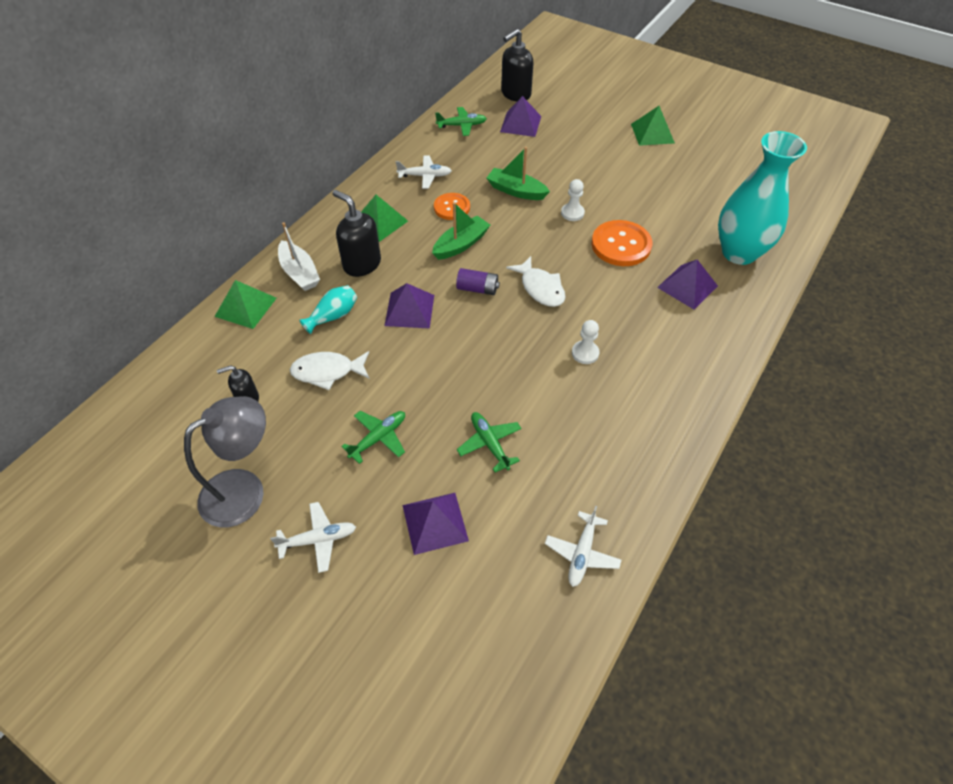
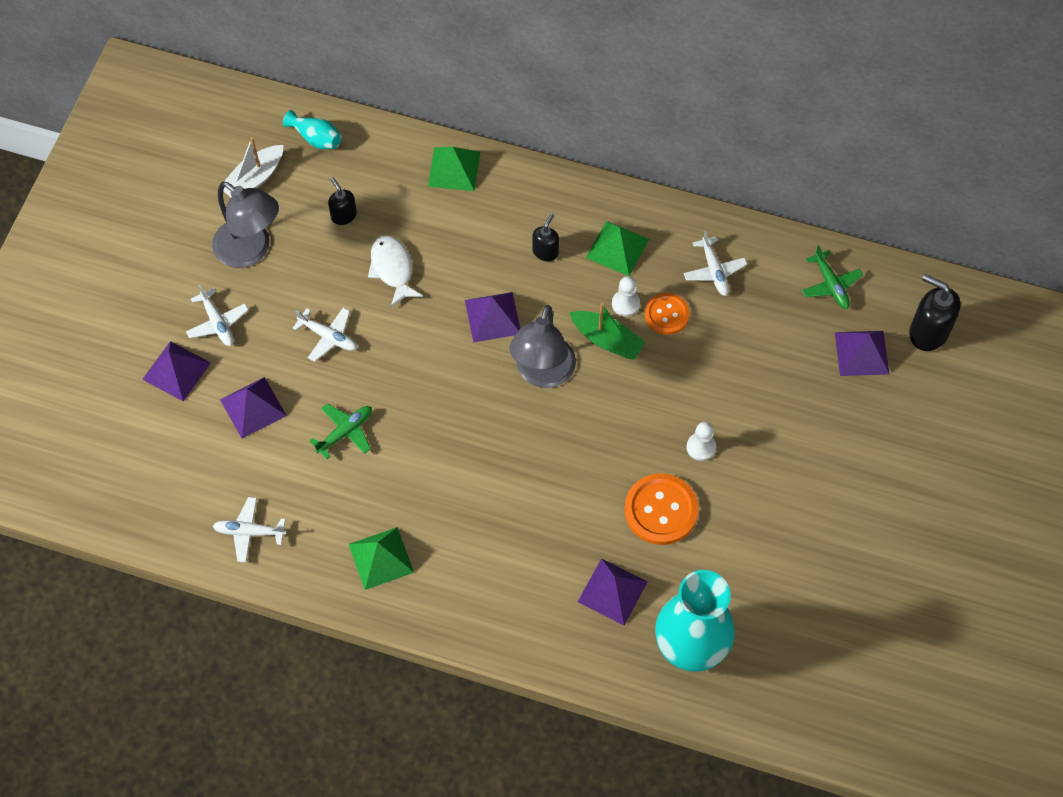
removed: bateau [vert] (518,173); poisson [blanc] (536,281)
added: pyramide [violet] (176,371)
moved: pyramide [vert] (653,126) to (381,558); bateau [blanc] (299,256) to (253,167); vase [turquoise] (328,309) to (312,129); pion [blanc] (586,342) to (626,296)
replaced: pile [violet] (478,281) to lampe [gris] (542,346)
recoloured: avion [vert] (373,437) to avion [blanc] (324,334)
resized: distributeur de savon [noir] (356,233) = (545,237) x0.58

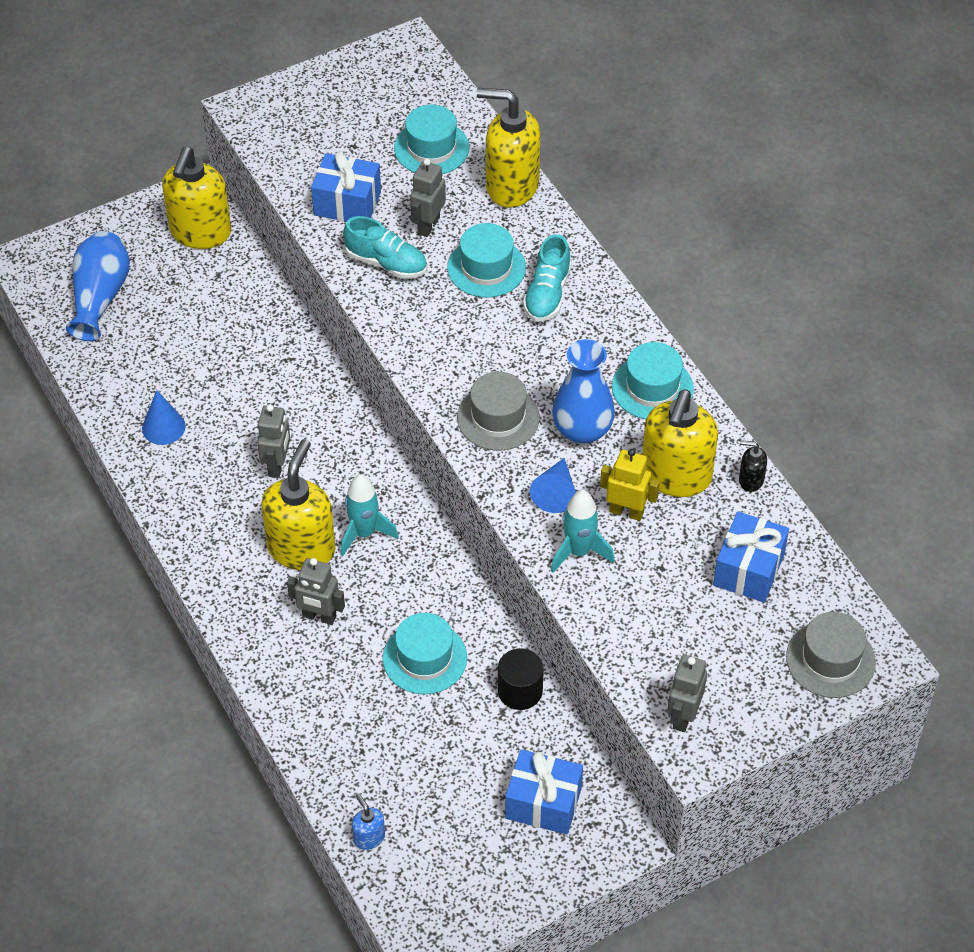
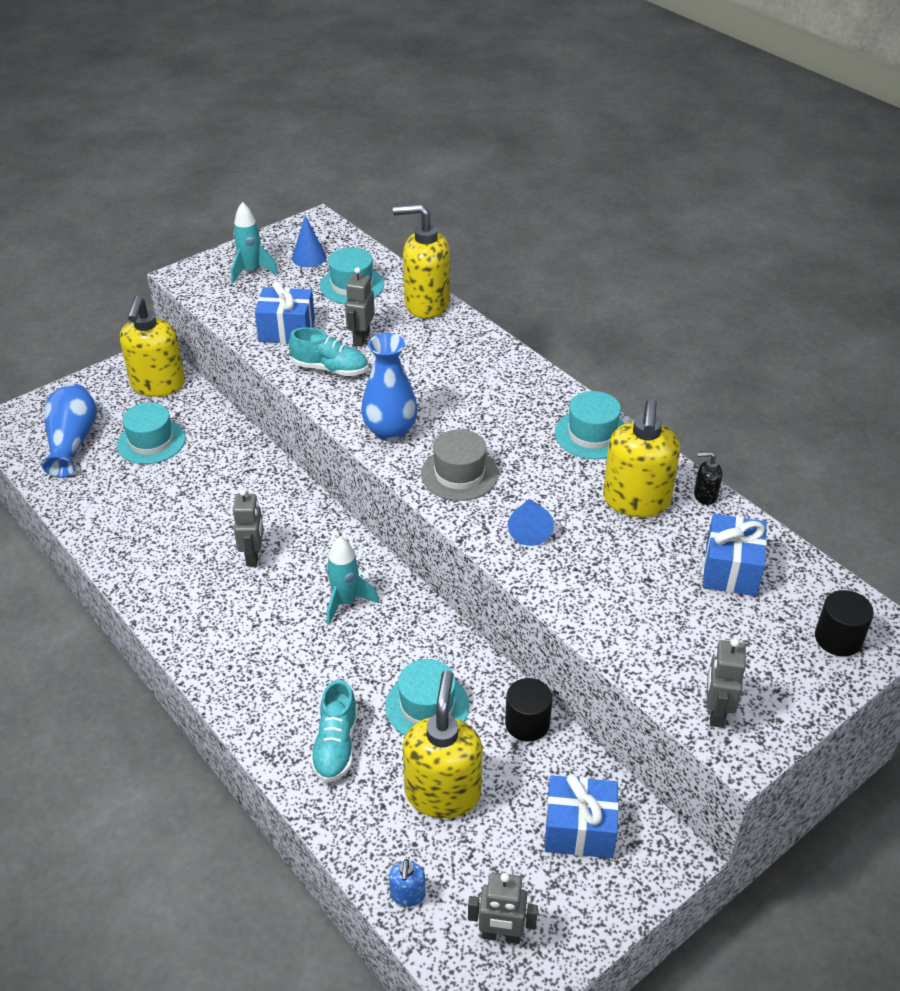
removed: robot [jaune] (630,485)
moved: chapeau [turquoise] (486,260) to (151,433); chaussure [turquoise] (547,278) to (334,731); vase [bleu] (583,392) to (389,387); cône [bleu] (164,417) to (309,241); distributeur de savon [jaune] (298,504) to (443,744); fusée [turquoise] (583,531) to (254,243); robot [gris] (316,591) to (503,908)
replaced: chapeau [gris] (831,655) to cylindre [noir] (844,623)
turned: distributeur de savon [bleu] (368,822) = (407,883) 135 degrees counterclockwise

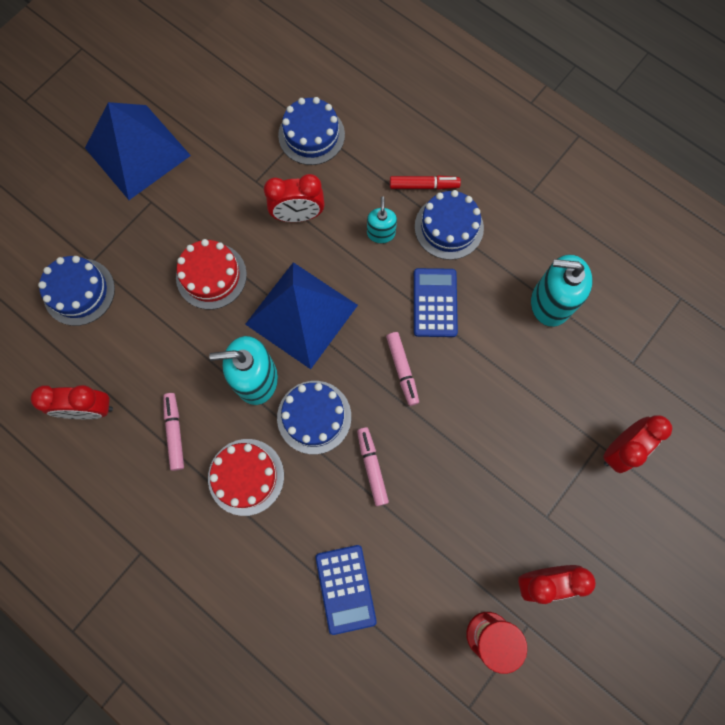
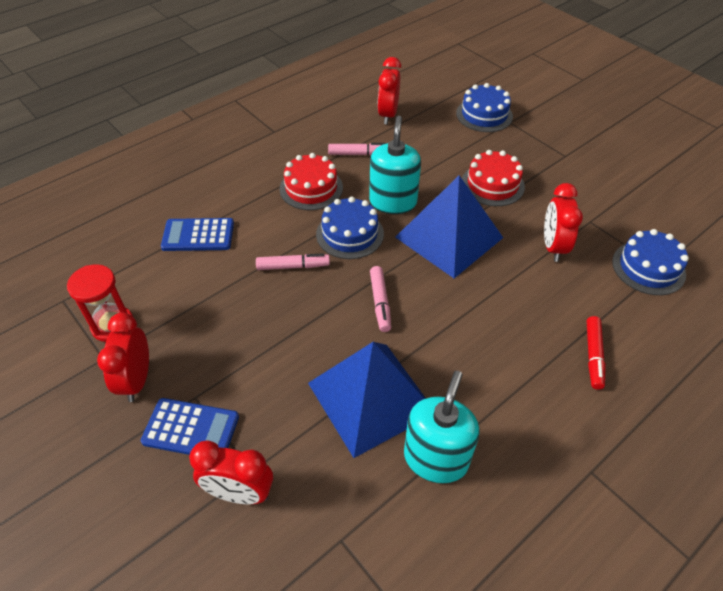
removed: gâteau [bleu] (449,225); distributeur de savon [turquoise] (382,219)
moved: pyramide [bleu] (138,151) to (367,400); calculatrice [bleu] (436,302) to (190,426)
turned: feutre [rose] (402,369) = (380,299) 90 degrees counterclockwise; réveil [rouge] (637,444) = (231,472) 45 degrees counterclockwise

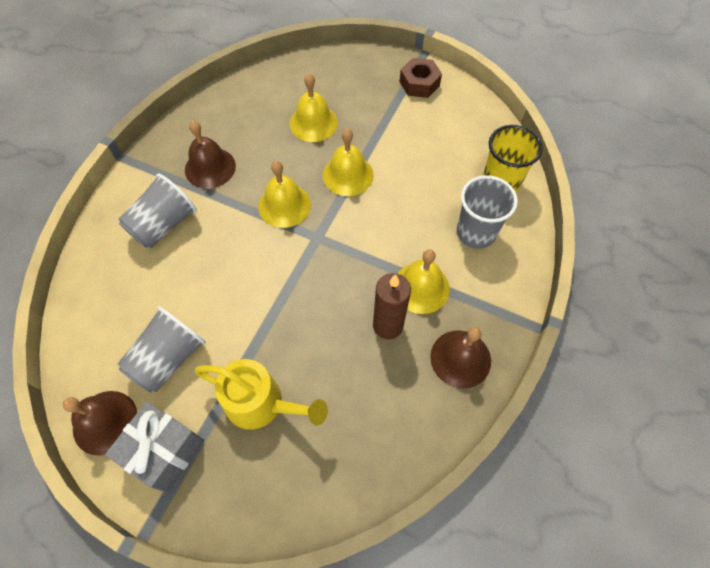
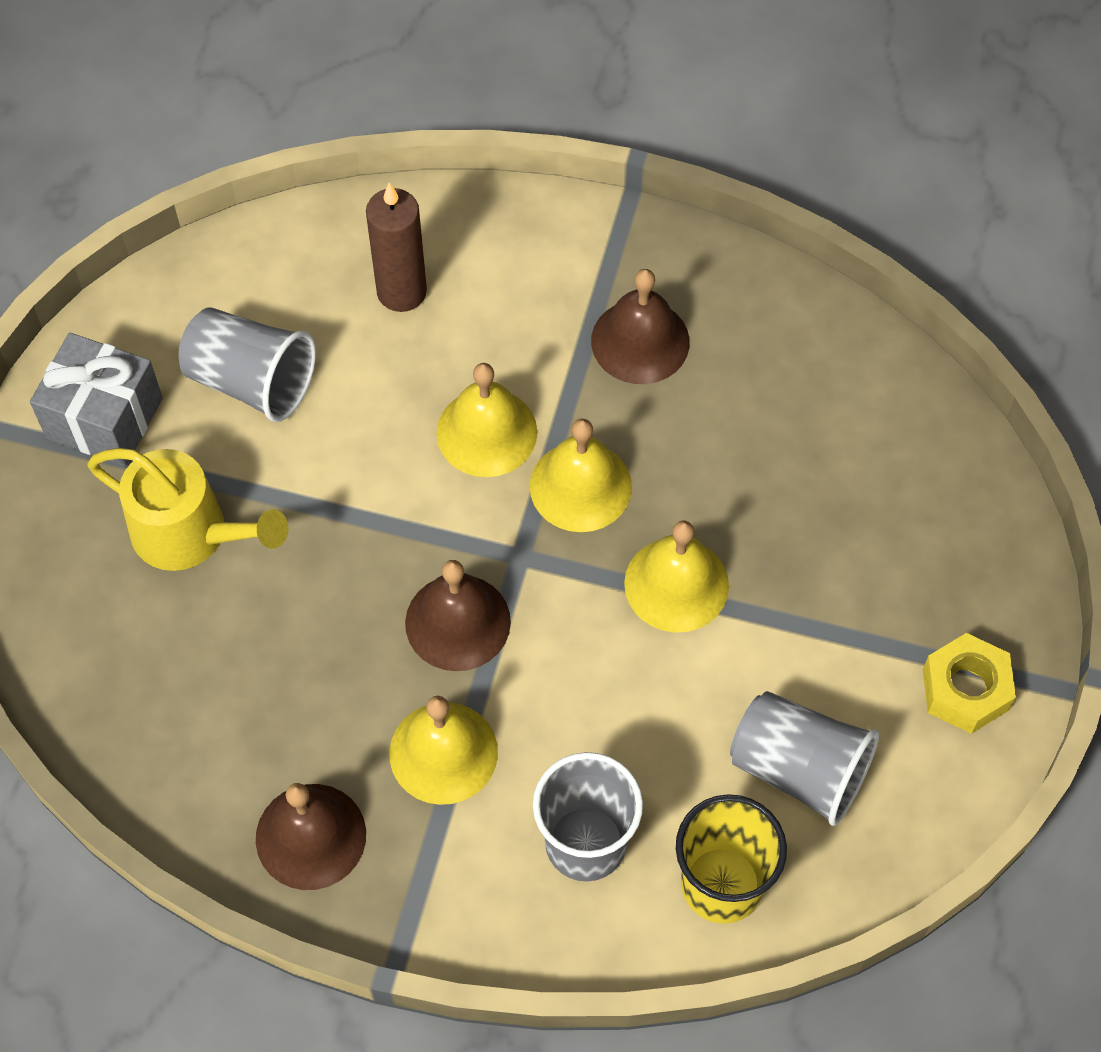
moved: cloche [jaune] (313,107) to (486,420); gobelet [gris] (158,210) to (804,758); bougie [marron] (392,306) to (396,247); cloche [marron] (100,423) to (458,615)
recoloured: écrou [marron] (421,78) to écrou [jaune] (969,683)
turned: arrosoir [jaune] (261,394) = (187,509) 75 degrees counterclockwise

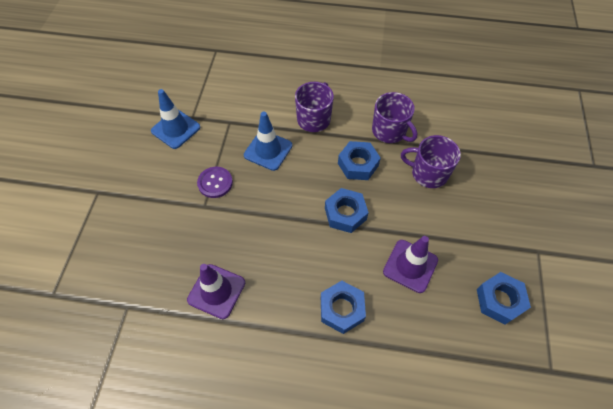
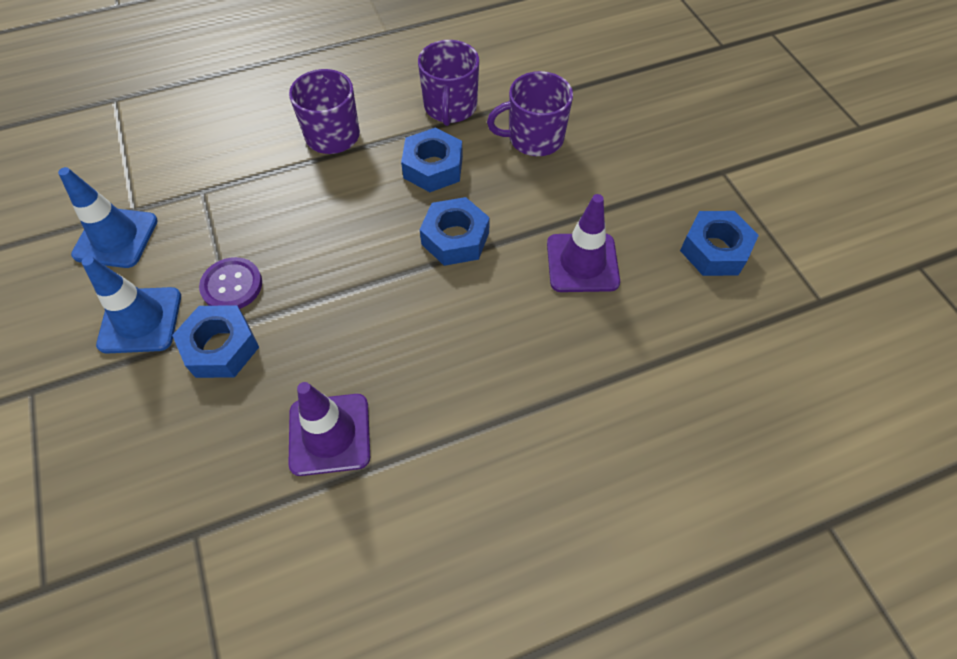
moved: cône de chantier [bleu] (268,141) to (131,305); écrou [bleu] (343,307) to (215,341)
turned: tasse [violet] (394,117) = (448,83) 75 degrees clockwise

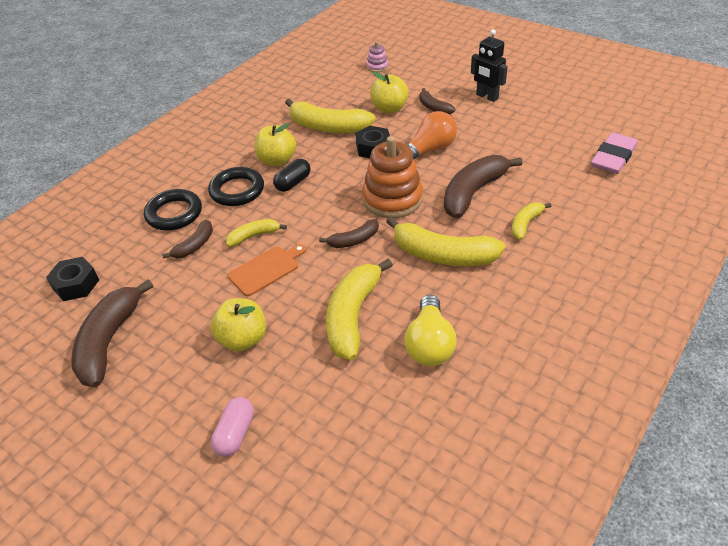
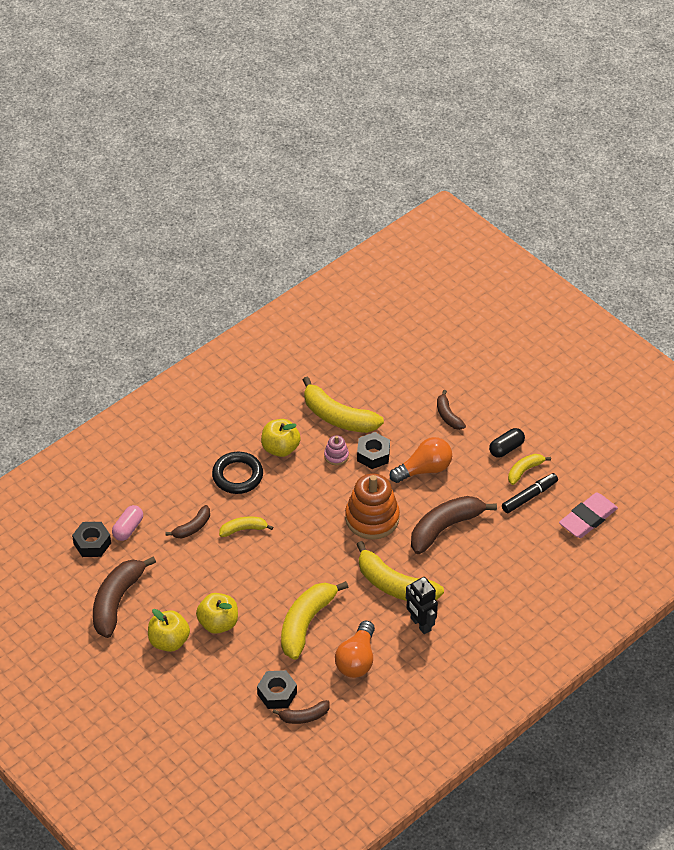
removed: anneau [noir] (173,210); planche à découper [orange] (266,270)
added: feutre [noir] (530,493); écrou [noir] (277,689)
moved: robot [noir] (489,65) to (422,605); jouet à empiler [rose] (377,57) to (336,450); pomme [jaune] (389,92) to (169,630); gélule [noir] (291,175) to (507,442); banane [jaune] (531,221) to (529,469); banane [marron] (349,233) to (301,712); gélule [rose] (232,427) to (127,523)
recoloured: ampoule [jaune] (430,330) to ampoule [orange] (355,649)

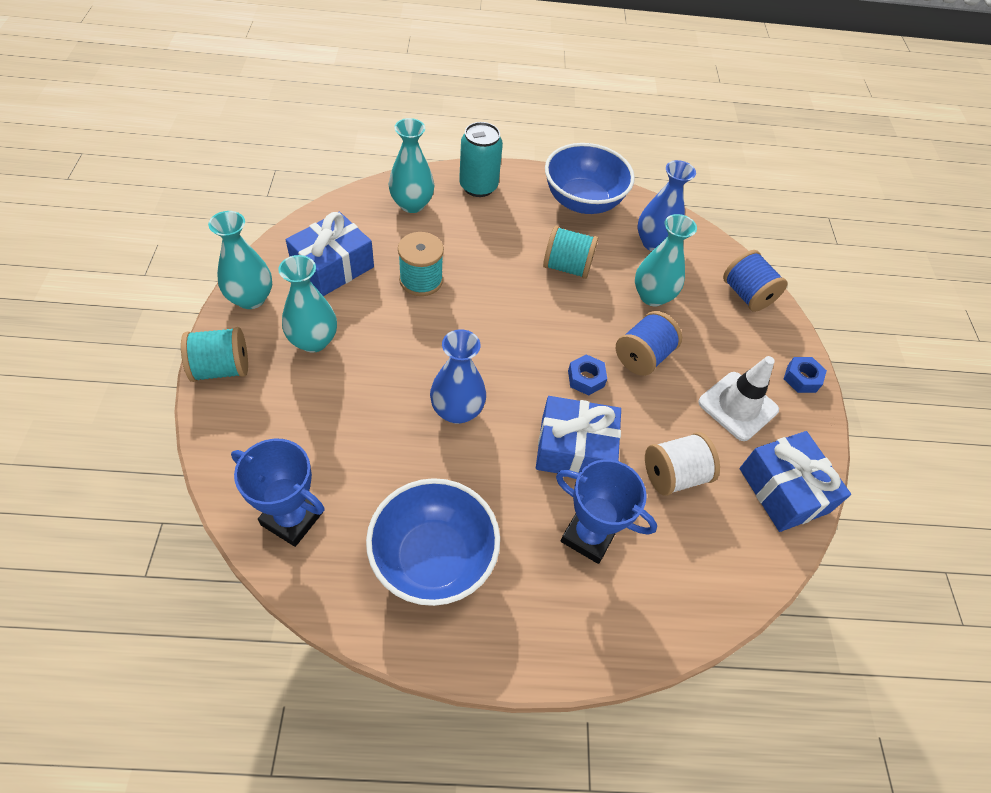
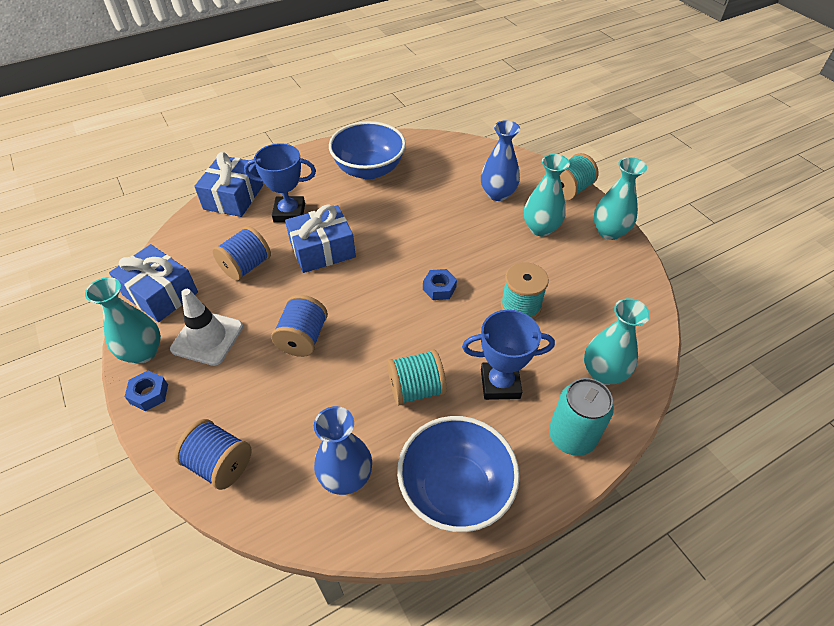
moved: cadeau [bleu] (330,254) to (228,184); vase [turquoise] (666,260) to (123,320); vase [bleu] (458,376) to (500,160); écrou [bleu] (587,374) to (440,284); trophée [bleu] (278,493) to (508,355)
recoloured: bobine [blanc] (682,464) to bobine [bleu] (241,253)

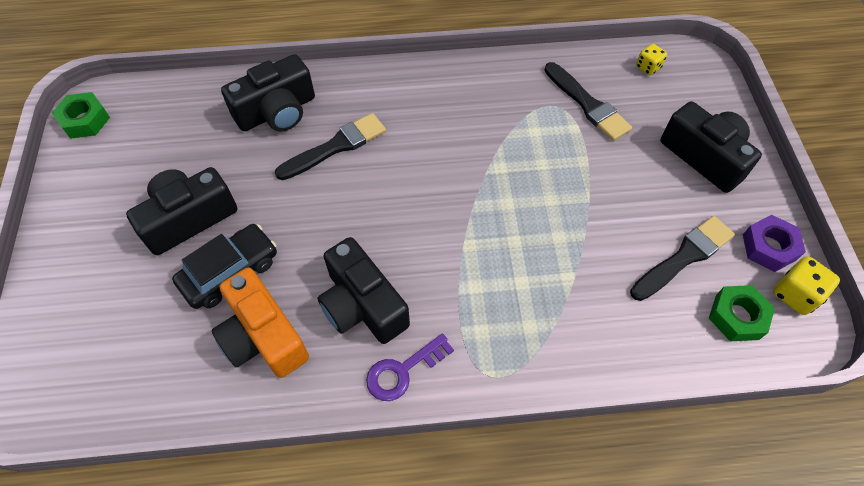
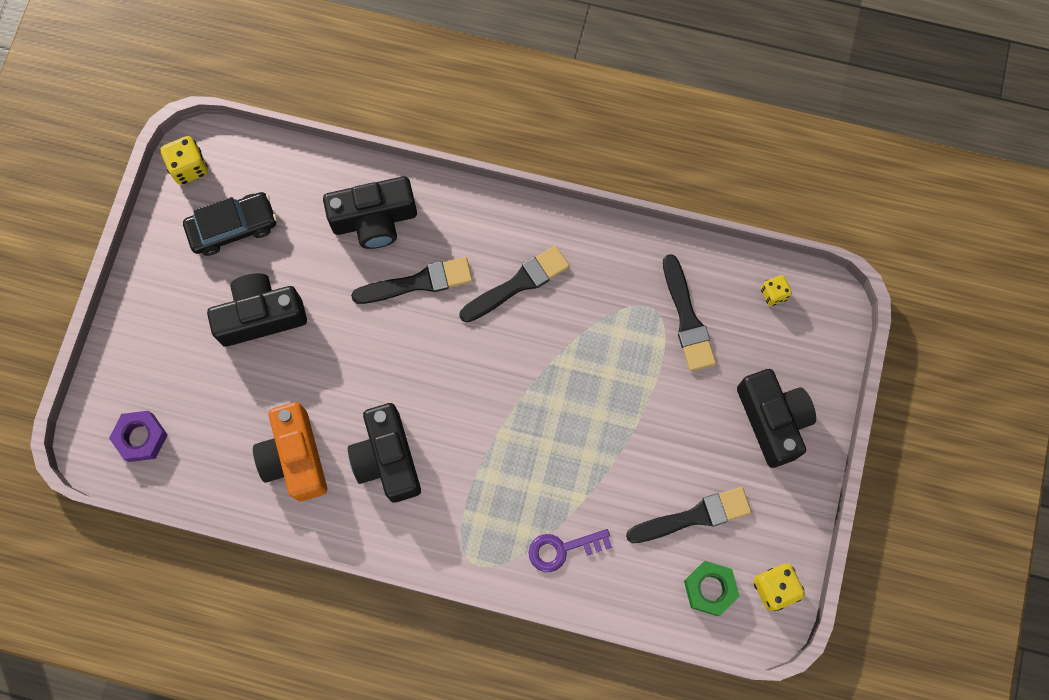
added: pinceau [noir] (514,284)
moved: écrou [violet] (774,243) to (138,436); voiture [noir] (224,266) to (230,224); clé [violet] (410,367) to (570,550)
replaced: écrou [vert] (81,115) to dé [jaune] (184,160)

